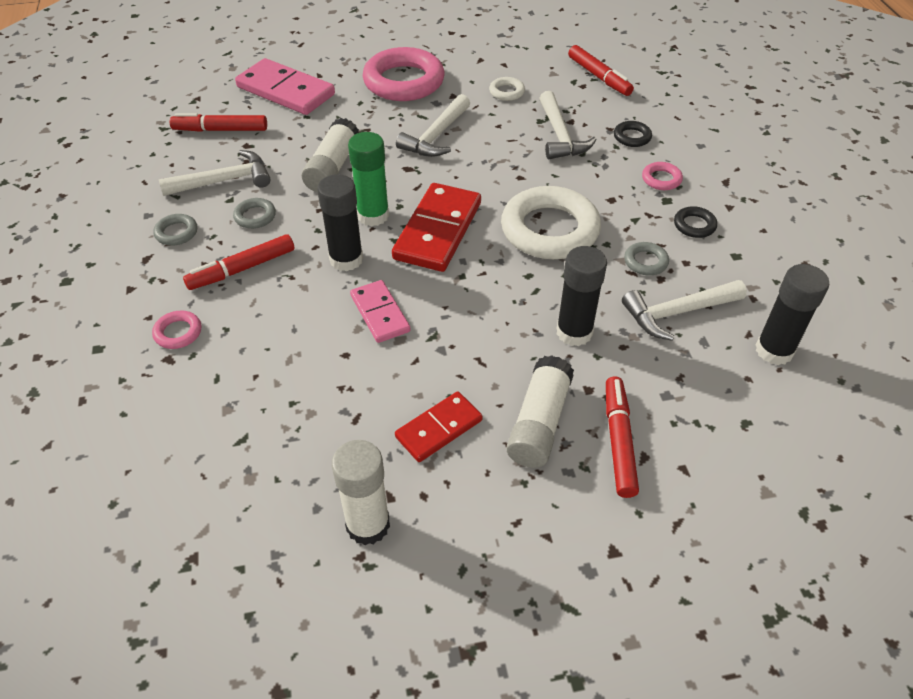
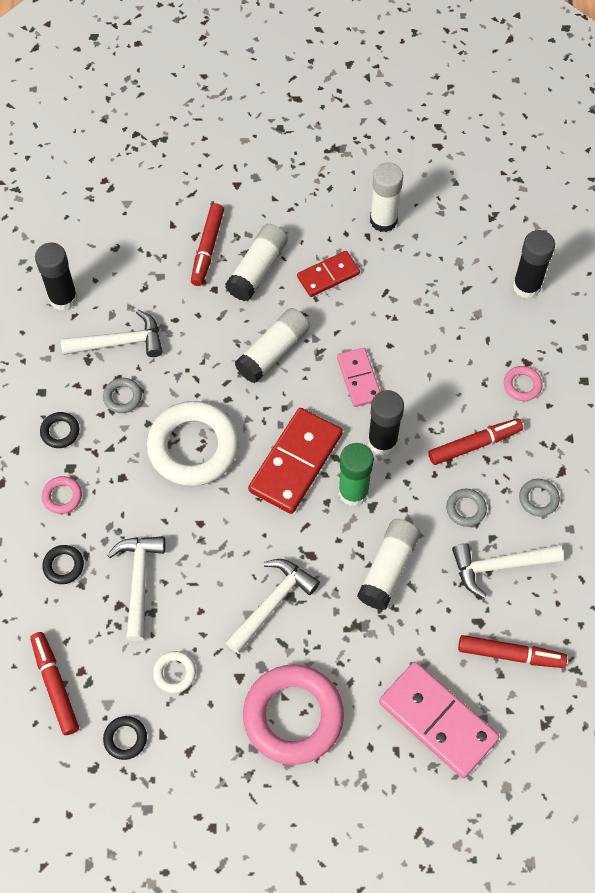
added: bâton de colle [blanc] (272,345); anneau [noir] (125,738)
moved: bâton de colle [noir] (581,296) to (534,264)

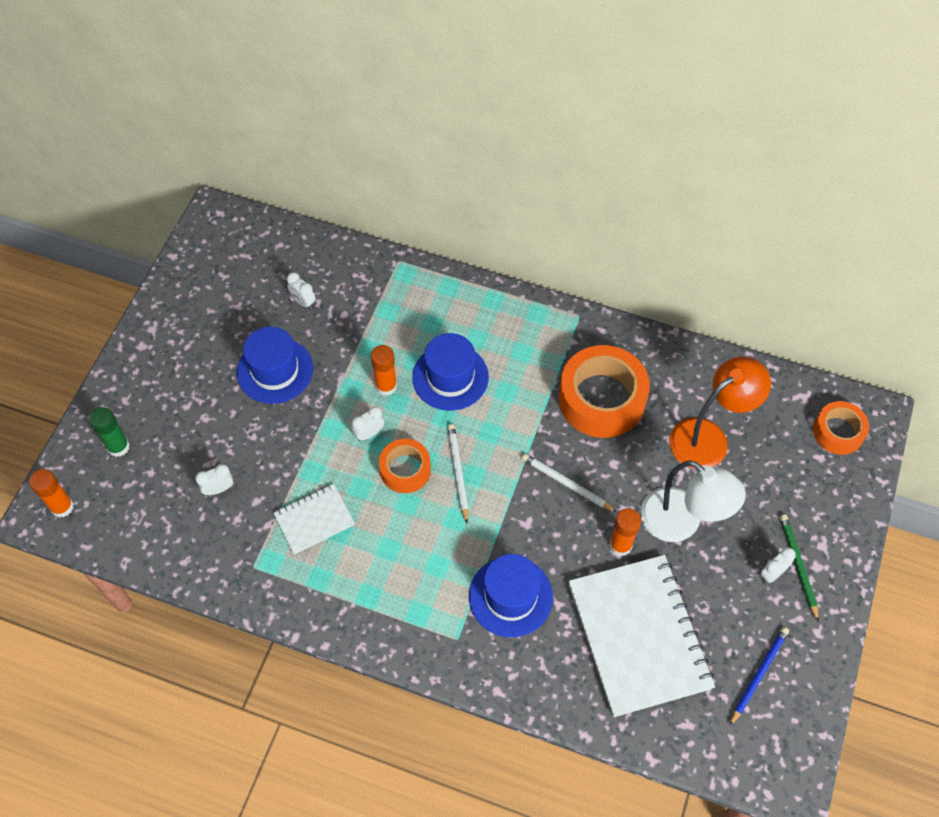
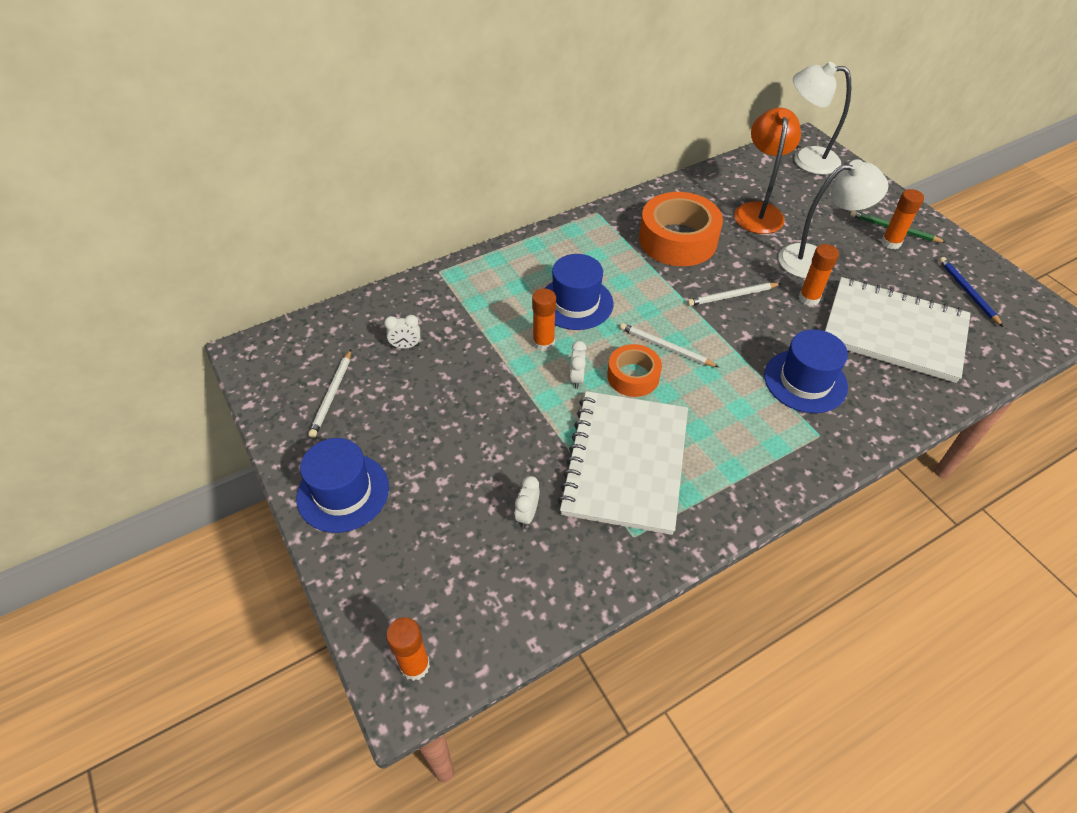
removed: bâton de colle [vert] (109,432)
added: crayon [blanc] (329,394)
moved: chapeau [bleu] (275,365) to (342,485)
replaced: ruban adhésif [orange] (841,428) to lampe [blanc] (822,118); réveil [blanc] (778,565) to bâton de colle [orange] (902,219)
resized: carnet [blanc] (314,519) = (623,463) x2.02

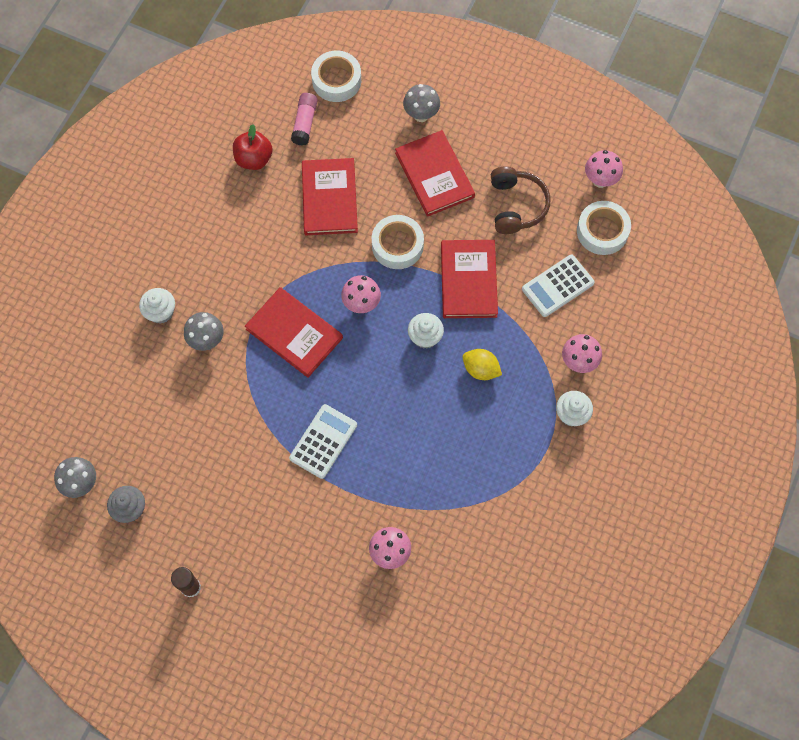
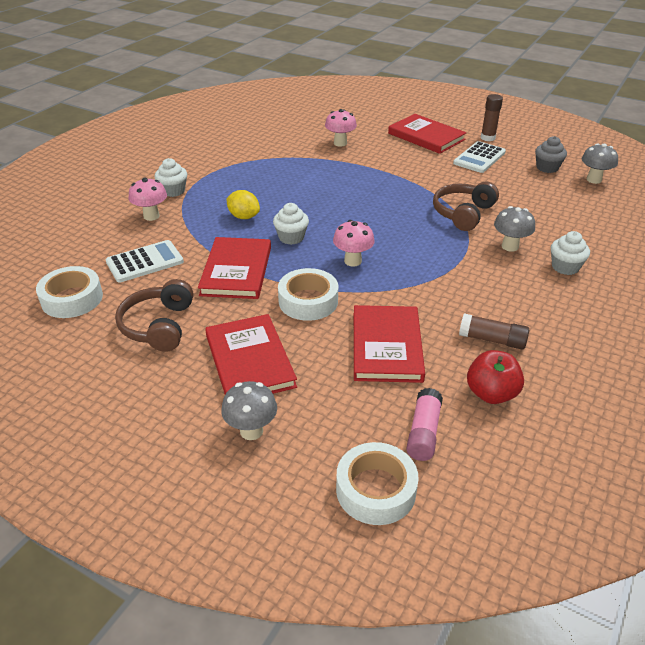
removed: champignon [rose] (604,169)
added: casque audio [marron] (466,206); bâton de colle [marron] (494,331)
moved: livre [rouge] (294,332) to (427,134); calculatrice [blanc] (323,441) to (479,157)

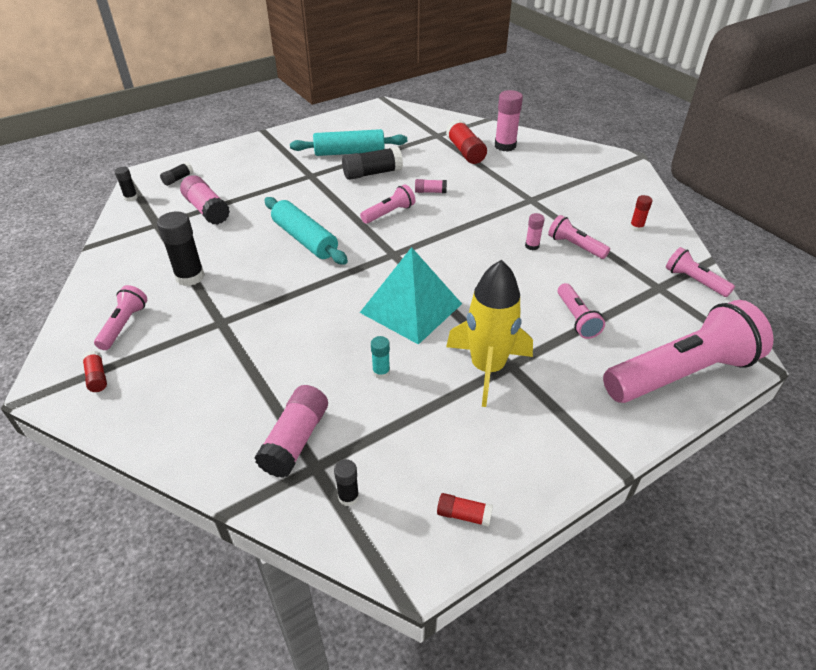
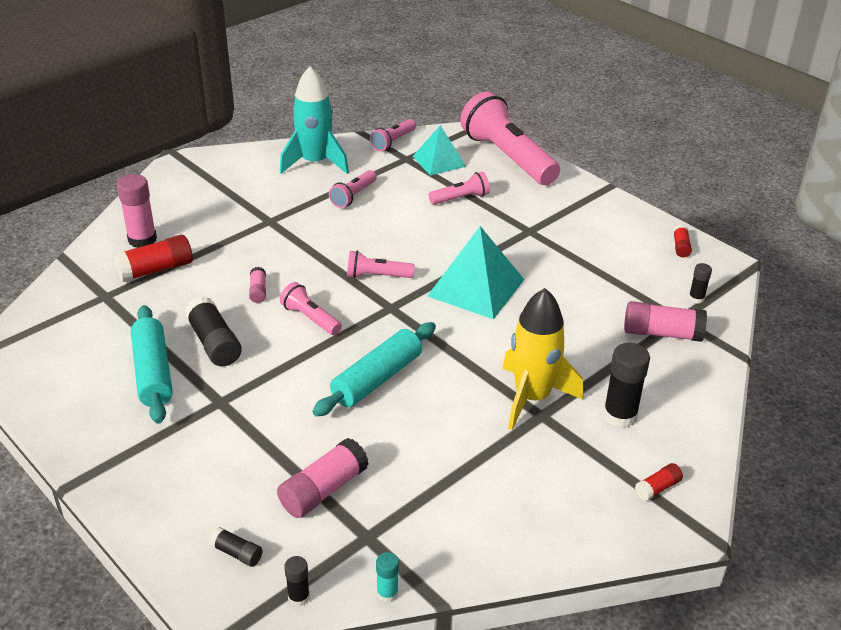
removed: bâton de colle [rose] (535,232)
added: pyramide [turquoise] (439,150)
moved: bâton de colle [noir] (181,248) to (626,385); fusée [jaune] (489,333) to (543,359); lampe de poche [rose] (120,317) to (380,264); bâton de colle [turquoise] (380,357) to (387,577)
replaced: bâton de colle [rouge] (641,213) to fusée [turquoise] (314,120)

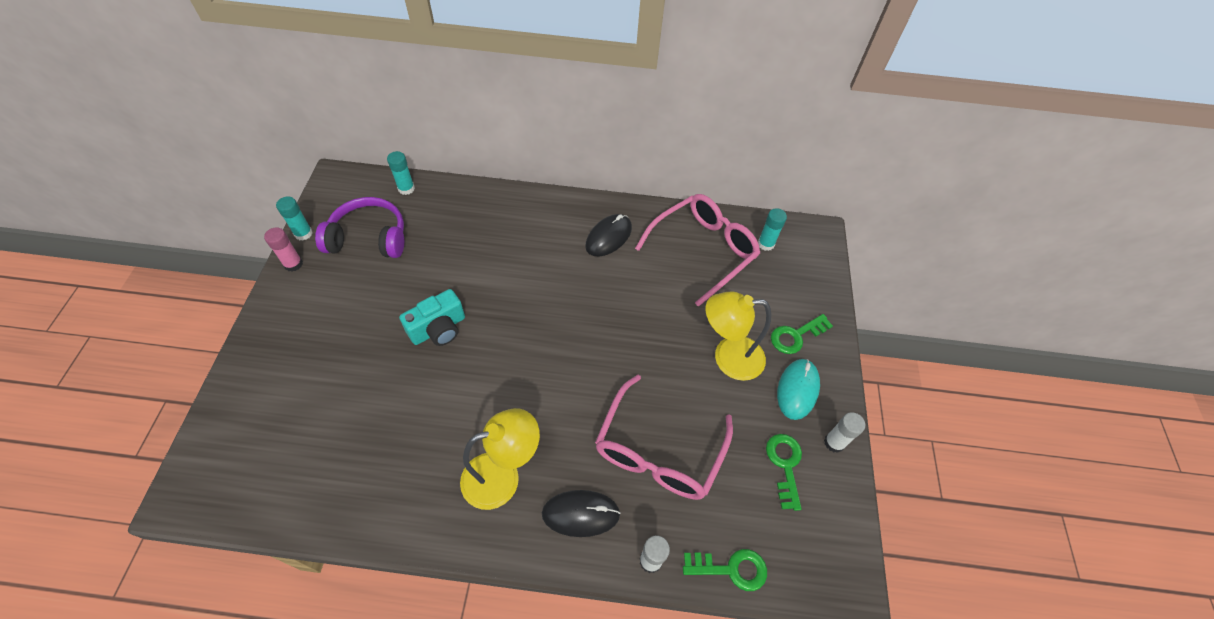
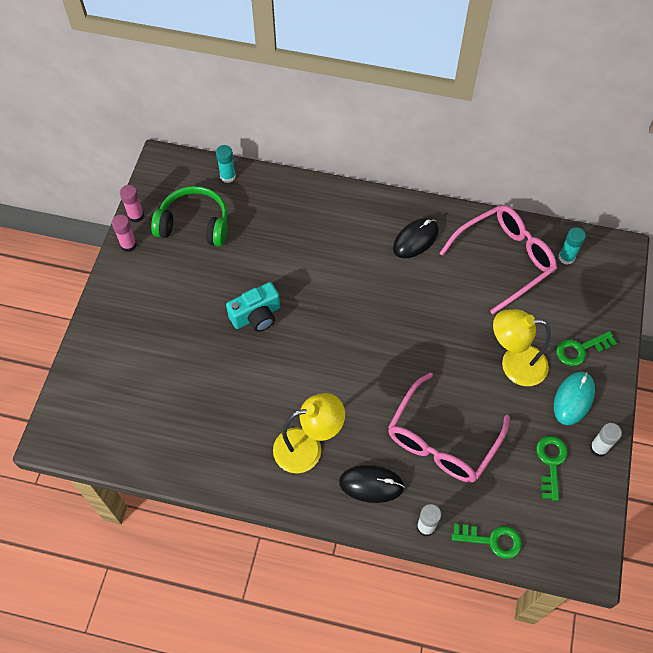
recoloured: bâton de colle [turquoise] (294,218) to bâton de colle [rose] (132,204); casque audio [violet] (359,227) to casque audio [vert] (189,216)

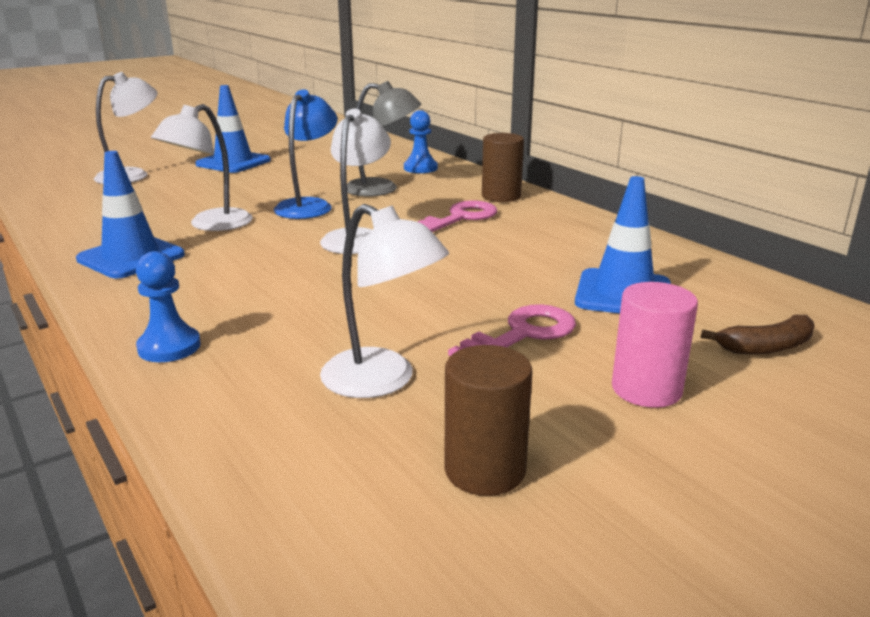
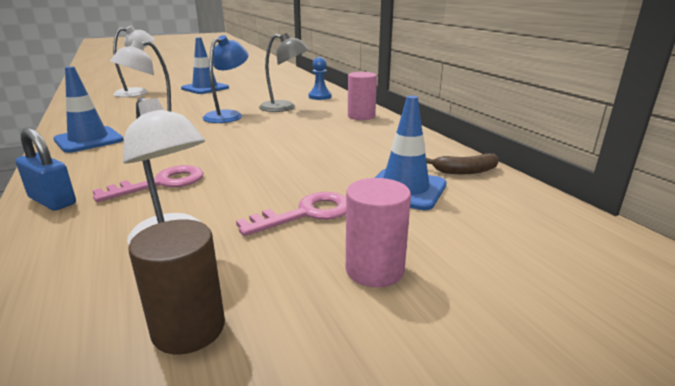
removed: lampe [blanc] (355,181)
moved: clé [rose] (457,216) to (148,183); banane [marron] (758,334) to (462,163)
replaced: pion [bleu] (168,306) to cadenas [bleu] (46,169)
recoloured: cylindre [marron] (503,167) to cylindre [rose] (362,96)

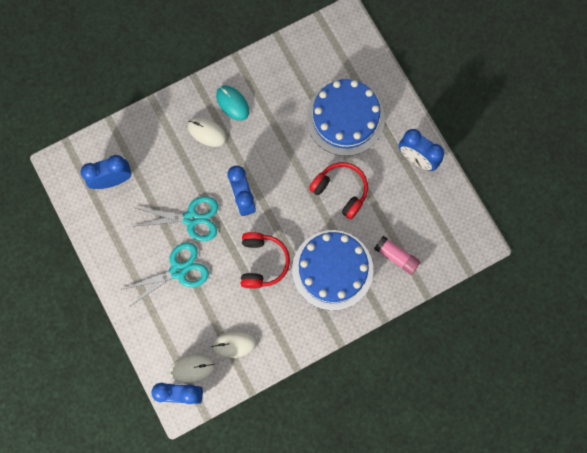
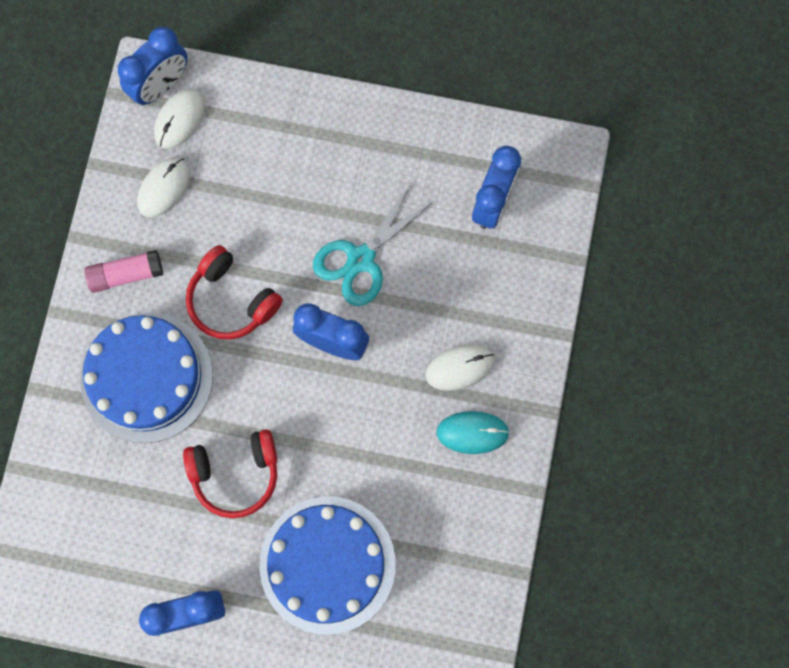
removed: ciseaux [turquoise] (165,274)
moved: bâton de colle [rose] (397,255) to (123,271)

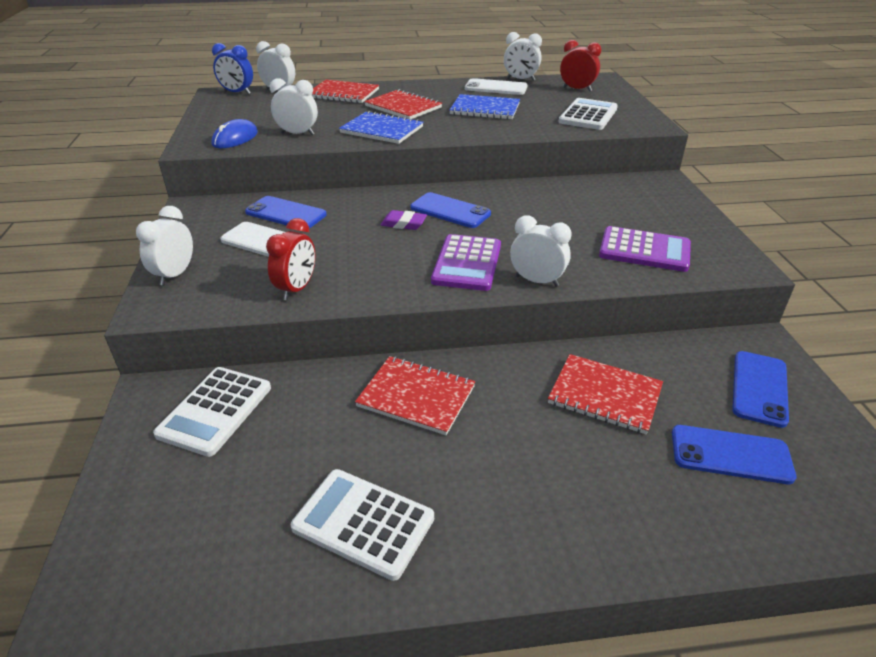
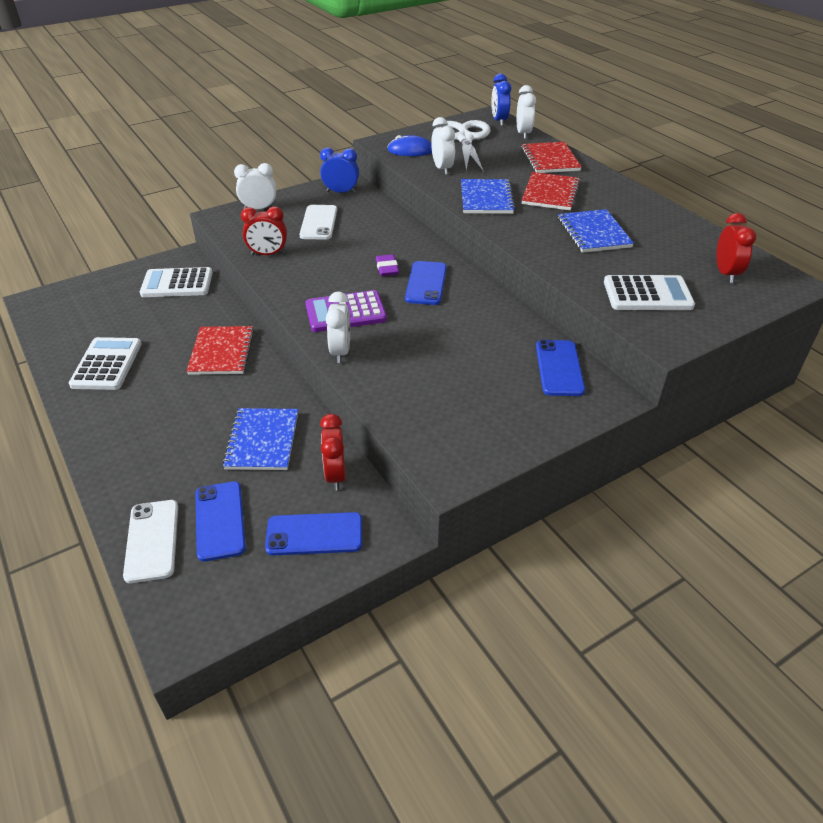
removed: réveil [blanc] (523,56); calculatrice [violet] (645,249)
added: ciseaux [blanc] (463,146); réveil [bleu] (339,170); réveil [rouge] (333,452)
moved: téléphone [blanc] (496,86) to (150,541); téléphone [bleu] (286,212) to (560,368)
recoloured: carnet [rouge] (605,394) to carnet [bleu] (260,439)

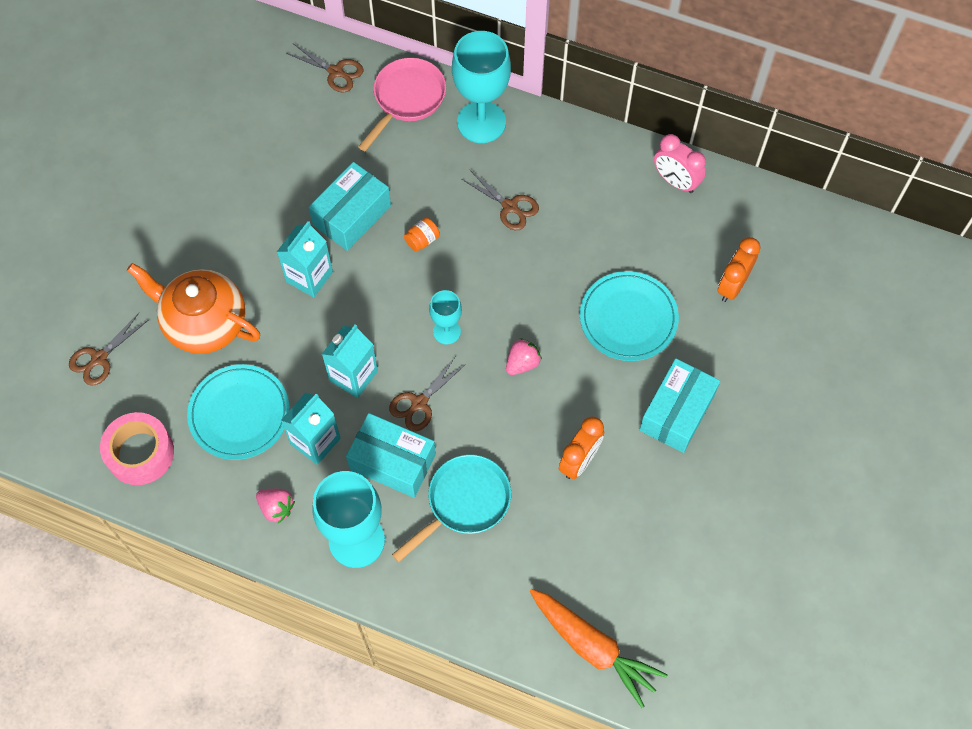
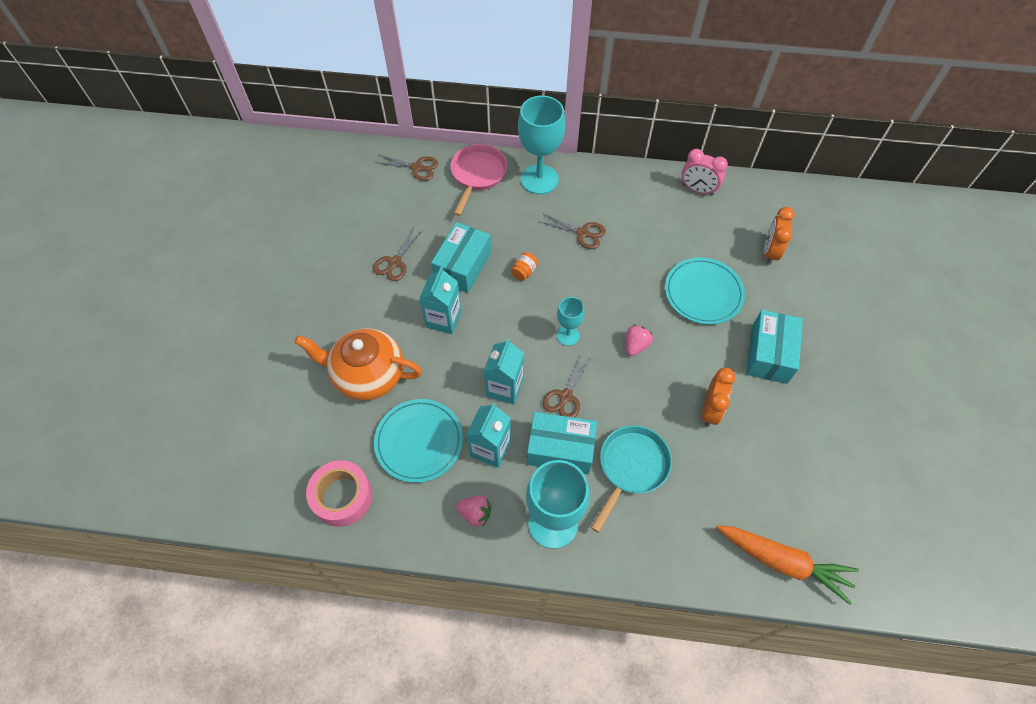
moved: ciseaux [marron] (108,349) to (398,254)

